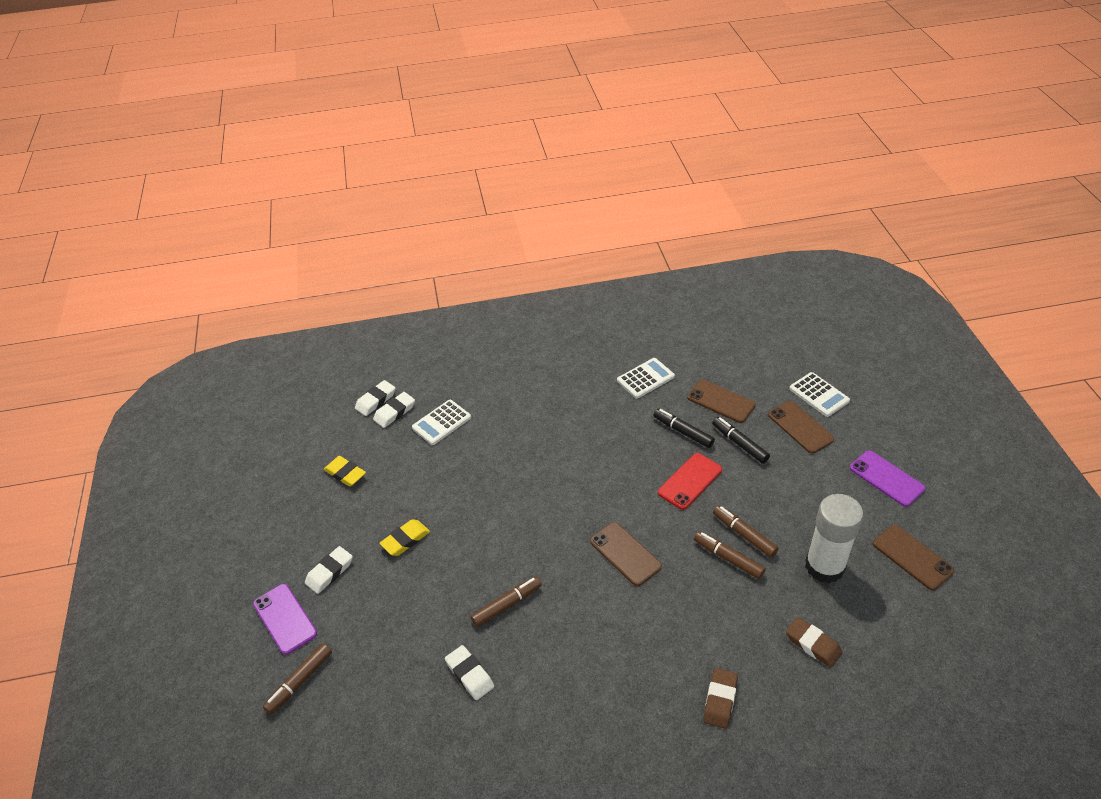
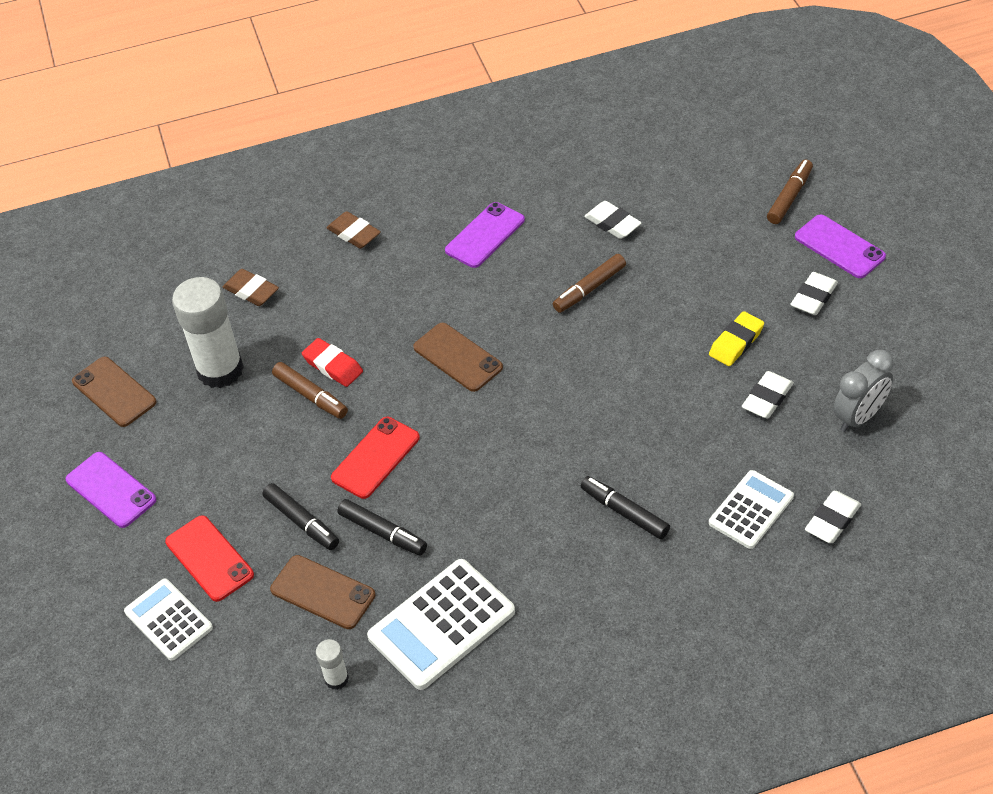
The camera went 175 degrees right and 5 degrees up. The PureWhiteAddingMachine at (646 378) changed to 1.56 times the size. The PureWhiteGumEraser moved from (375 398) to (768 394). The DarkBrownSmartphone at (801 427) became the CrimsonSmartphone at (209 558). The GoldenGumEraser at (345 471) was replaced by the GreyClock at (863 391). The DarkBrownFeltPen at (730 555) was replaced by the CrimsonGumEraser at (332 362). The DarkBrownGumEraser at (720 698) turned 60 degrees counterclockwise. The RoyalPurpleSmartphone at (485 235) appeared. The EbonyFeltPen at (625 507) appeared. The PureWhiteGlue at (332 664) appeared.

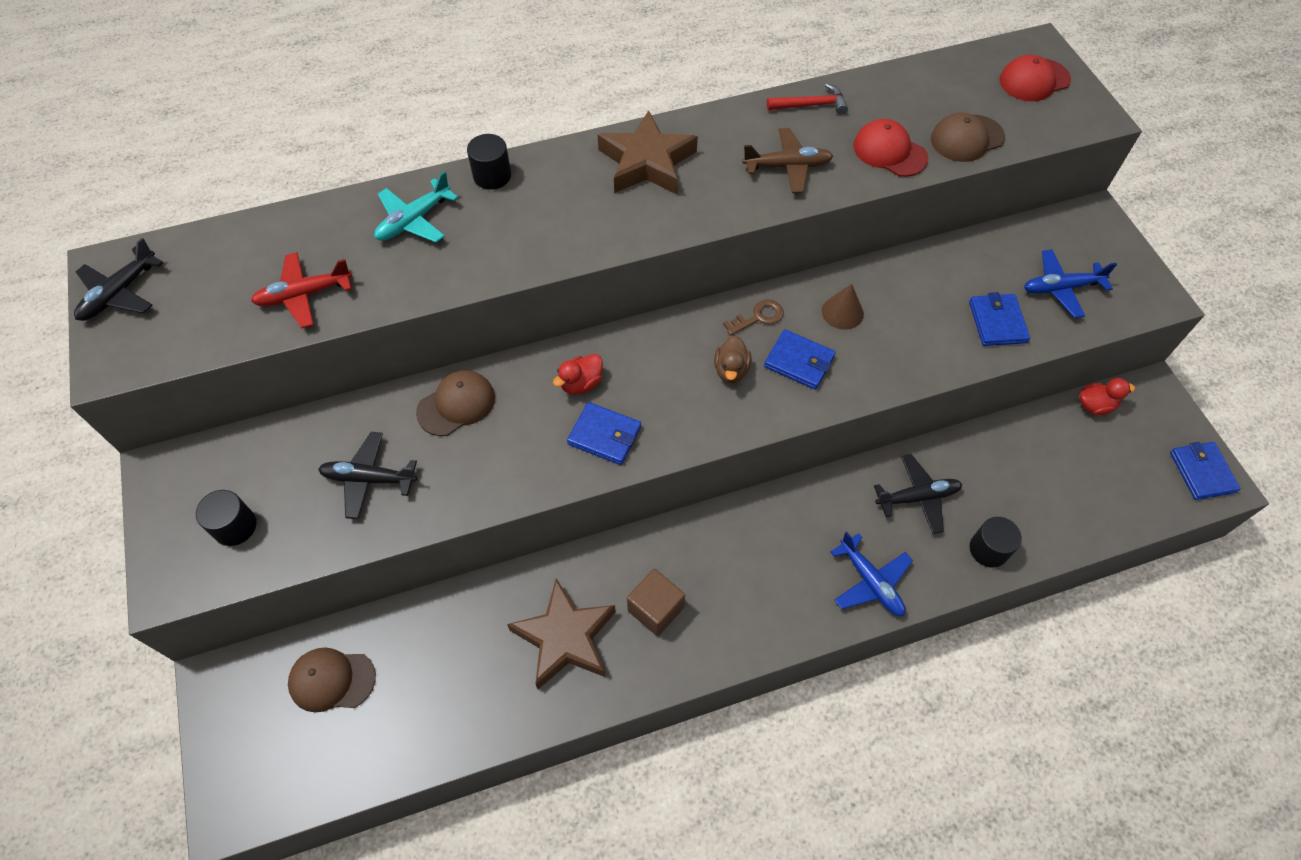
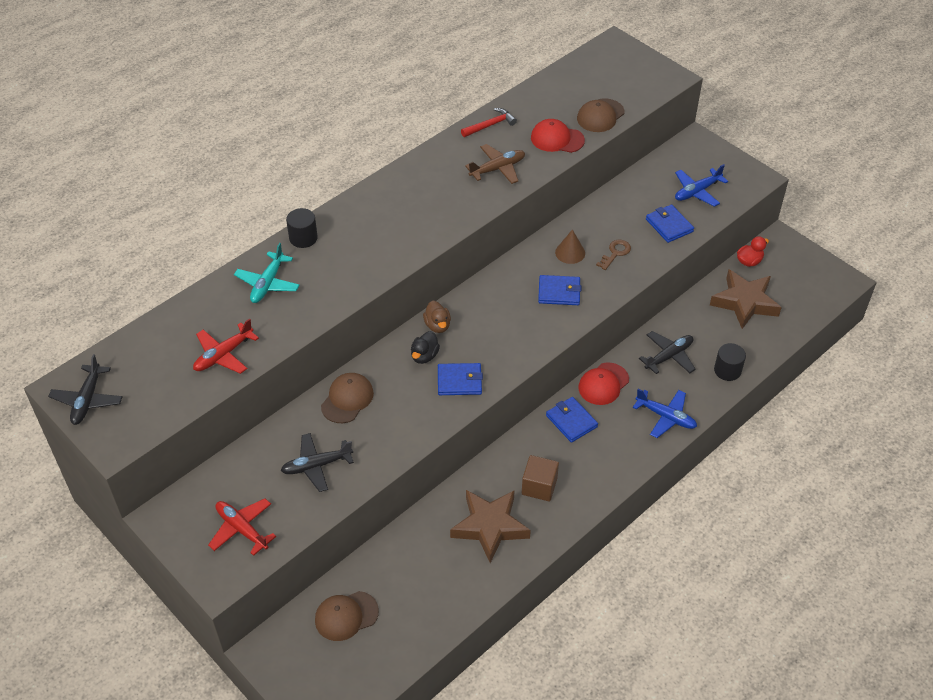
The camera went 25 degrees left and 10 degrees down. The CrimsonCap moved from (1035 78) to (603 383). The DarkBrownStarShape moved from (647 152) to (746 299). The DarkBrownDoorKey moved from (753 317) to (613 255). The DarkBrownToyDuck moved from (732 359) to (437 316). The CrimsonToyDuck at (578 374) became the EbonyToyDuck at (425 347). The RoyalBlueCardWallet moved from (1205 471) to (572 420). The EbonySolidCylinder at (226 518) was replaced by the CrimsonToyPlane at (242 527).

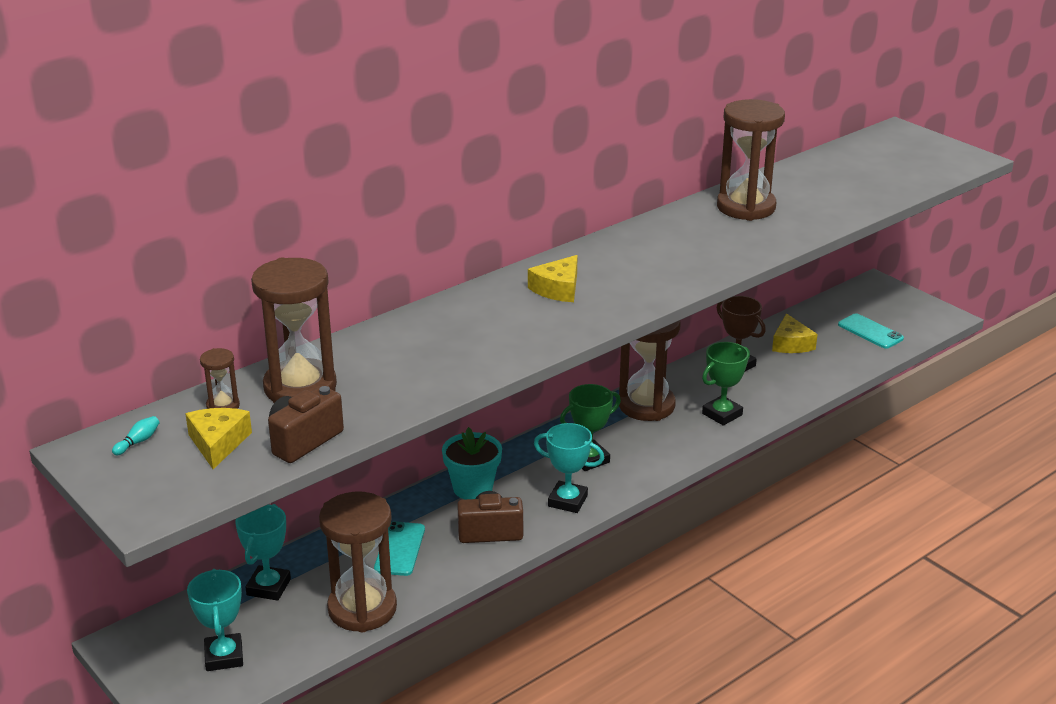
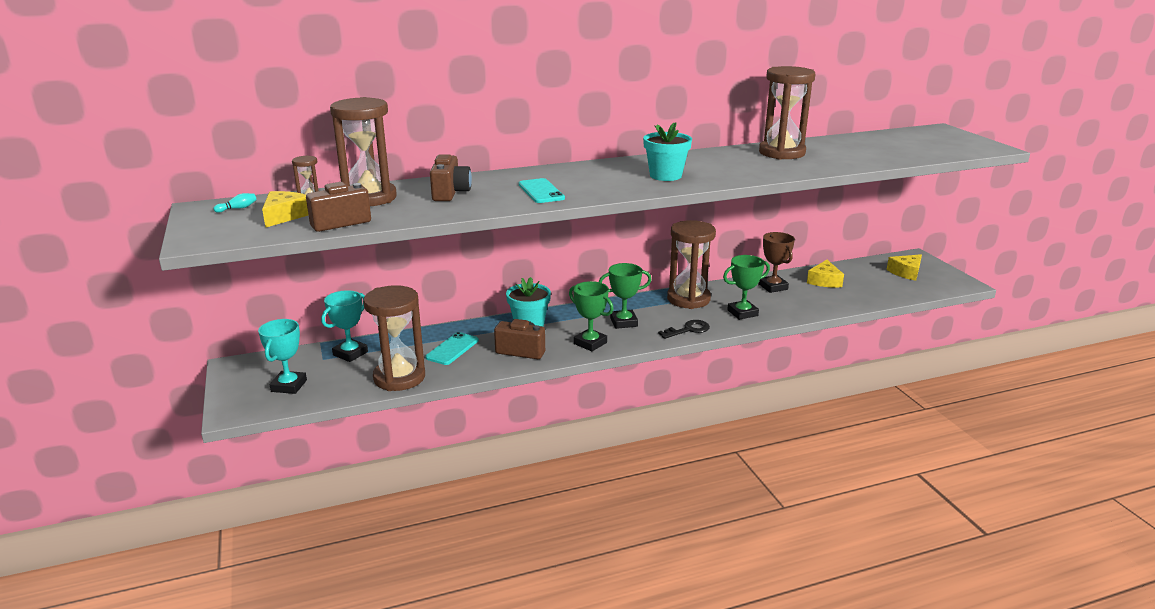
The camera went 20 degrees right and 5 degrees down. The GoldenPieceOfCheese moved from (553 278) to (904 267). The TurquoiseSmartphone moved from (871 331) to (542 190). The TurquoiseAwardCup at (569 468) became the GreenAwardCup at (591 316). The TurquoisePlantPot at (667 152) appeared. The DarkBrownPhotoCamera at (451 178) appeared. The EbonyDoorKey at (684 329) appeared.

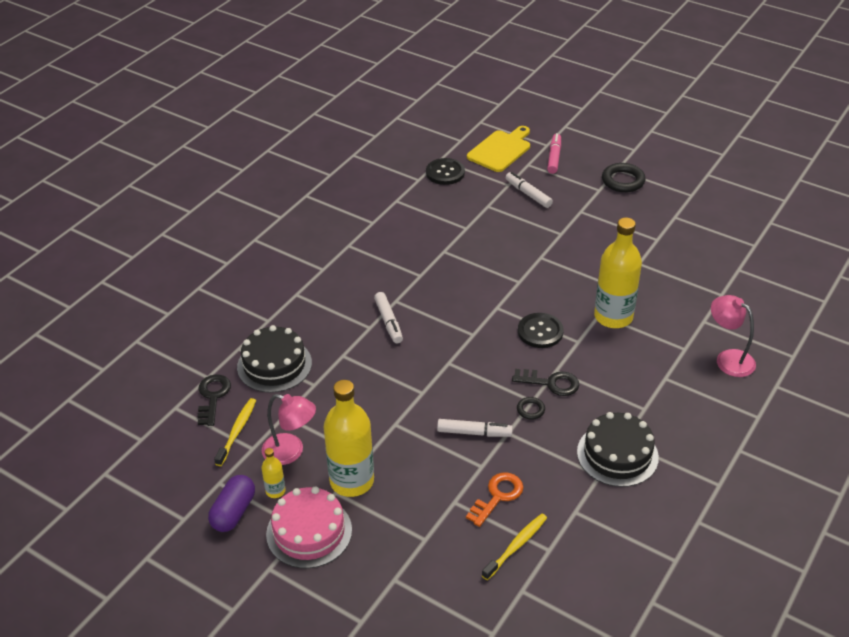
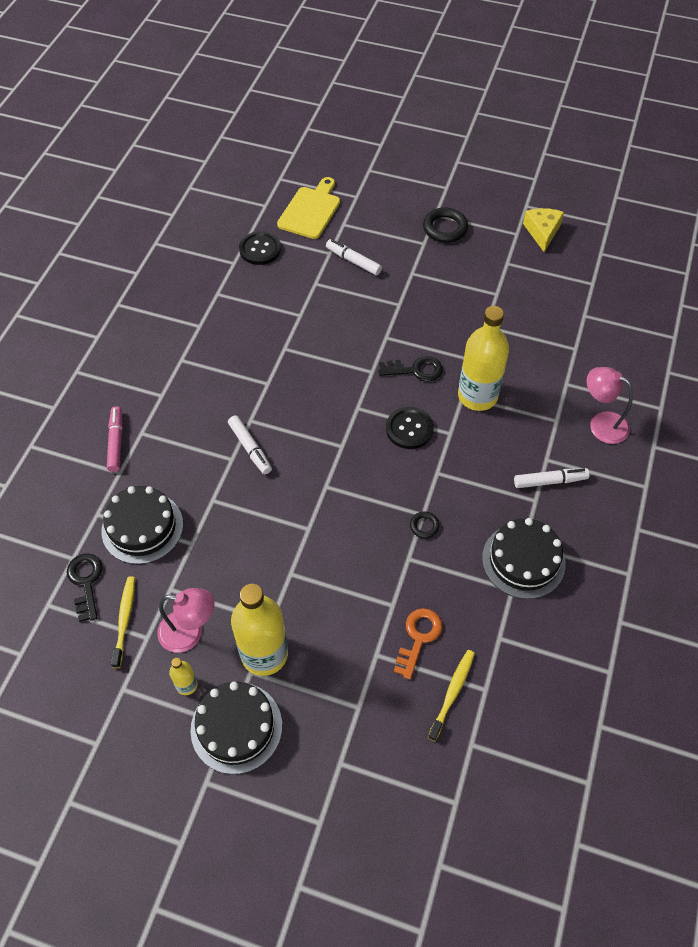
The camera went 15 degrees left and 15 degrees up. The RosePinkFeltPen moved from (554 153) to (115 439). The EbonyDoorKey moved from (545 382) to (411 369). The PureWhiteFeltPen moved from (475 428) to (551 478). The RoyalPurplePill at (231 503) disappeared. The RosePinkLayerCake at (309 527) became the EbonyLayerCake at (236 728). The GoldenPieceOfCheese at (543 230) appeared.

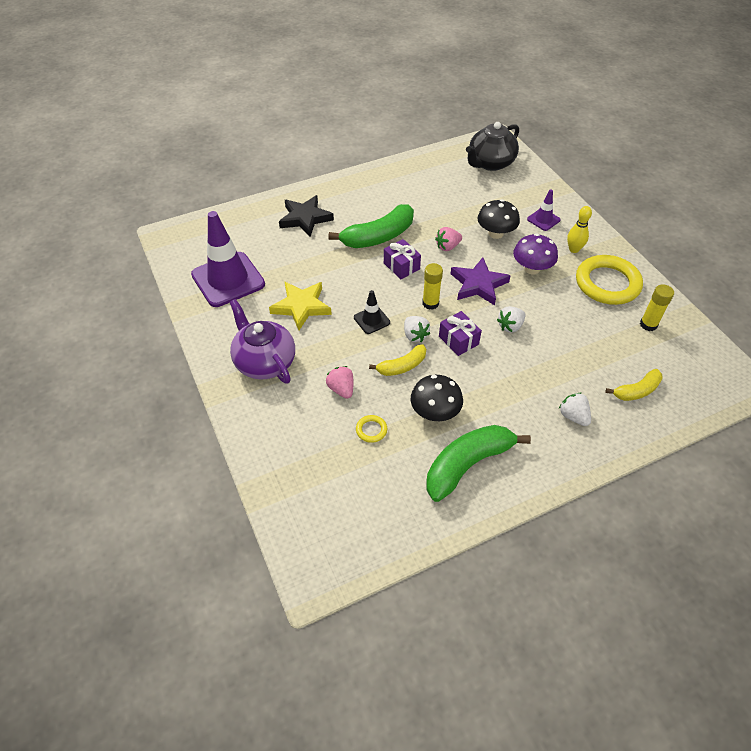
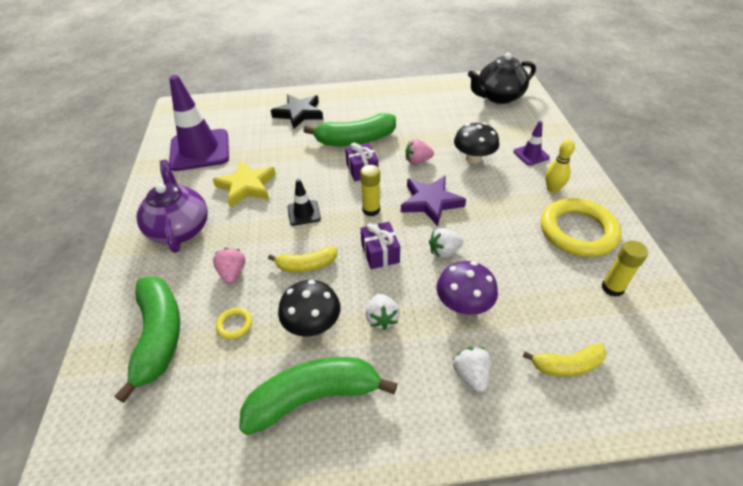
The camera went 20 degrees right and 5 degrees down. The RoyalPurpleMushroom moved from (535 254) to (467 288). The PureWhiteBerry moved from (417 329) to (383 312). The GreenToyBanana at (147 339) appeared.

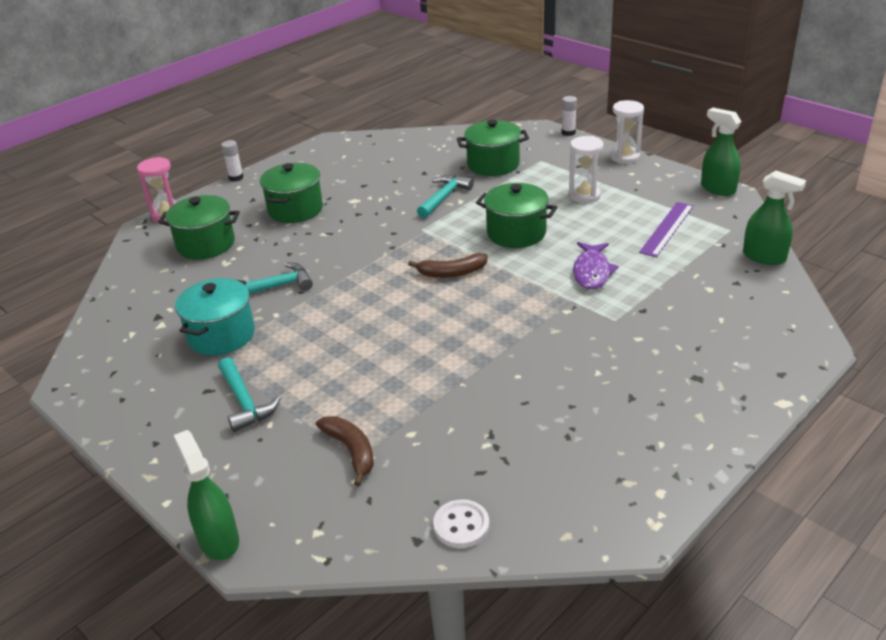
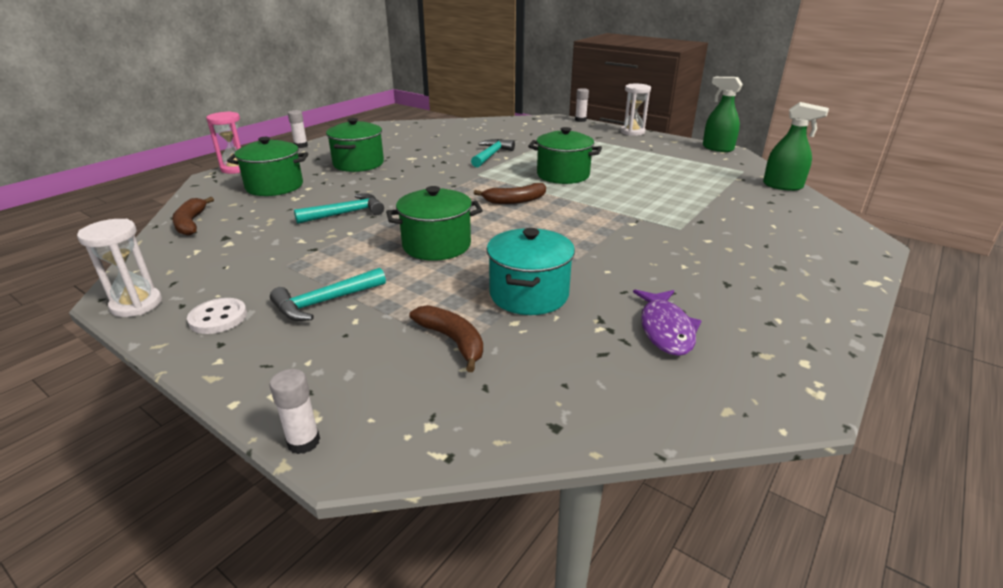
The camera went 10 degrees left and 5 degrees down. The GreenStockpot moved from (493 147) to (434 223). The PureWhiteSandTimer moved from (586 169) to (119 268). The RoyalPurpleMeasuringStick at (666 229) disappeared. The RoyalPurpleToyFish moved from (596 265) to (667 323). The TurquoiseStockpot moved from (215 316) to (531 271). The TurquoiseHammer at (249 394) turned 90 degrees clockwise. The GreenSprayer at (206 495) was replaced by the PureWhiteGlue at (294 411). The PureWhiteShirtButton moved from (461 523) to (217 316). The DarkBrownToyBanana at (193 216) appeared.

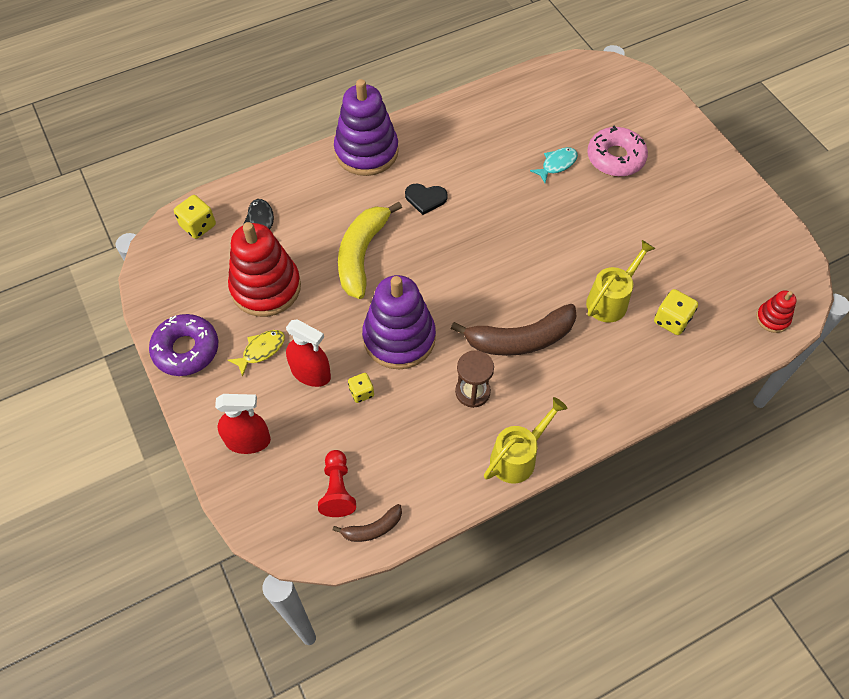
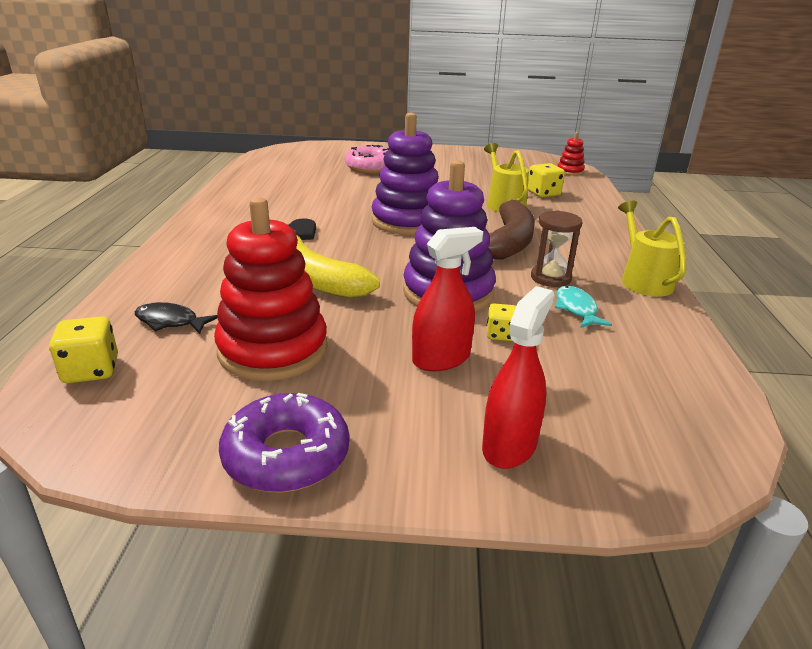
The camera went 60 degrees left and 30 degrees down. The RoyalPurpleRingStacker moved from (366 127) to (405 174). The TurquoiseToyFish moved from (554 165) to (583 307). The GoldenToyFish at (256 353) disappeared. The CrimsonChessPawn at (337 483) disappeared. The DarkBrownToyBanana at (367 523) disappeared.

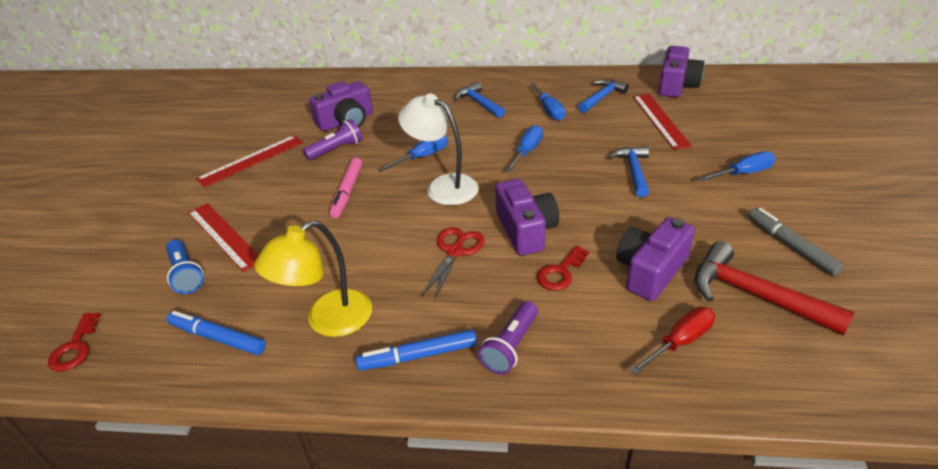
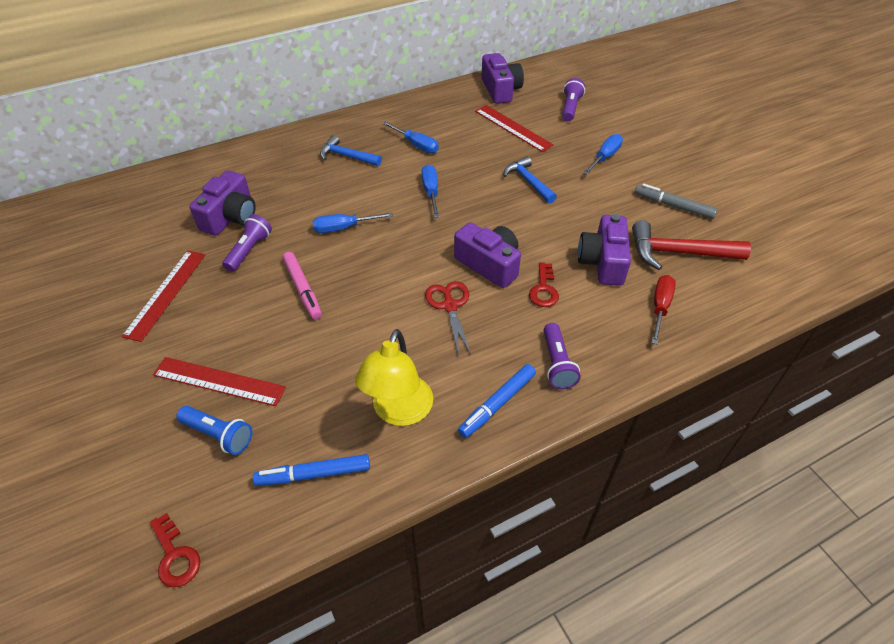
The camera went 35 degrees left and 10 degrees up. The RoyalBlueHammer at (603 96) disappeared. The PureWhiteReadingLamp at (438 149) disappeared. The RoyalBlueScrewdriver at (413 153) turned 120 degrees counterclockwise. The RoyalPurpleTorch at (573 99) appeared.

